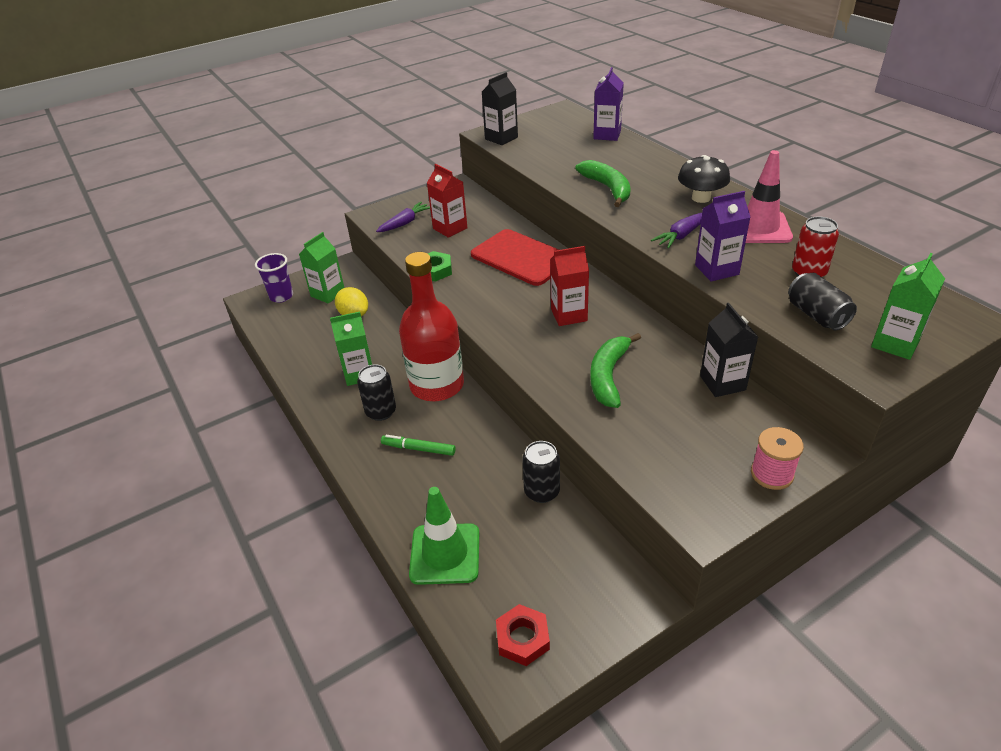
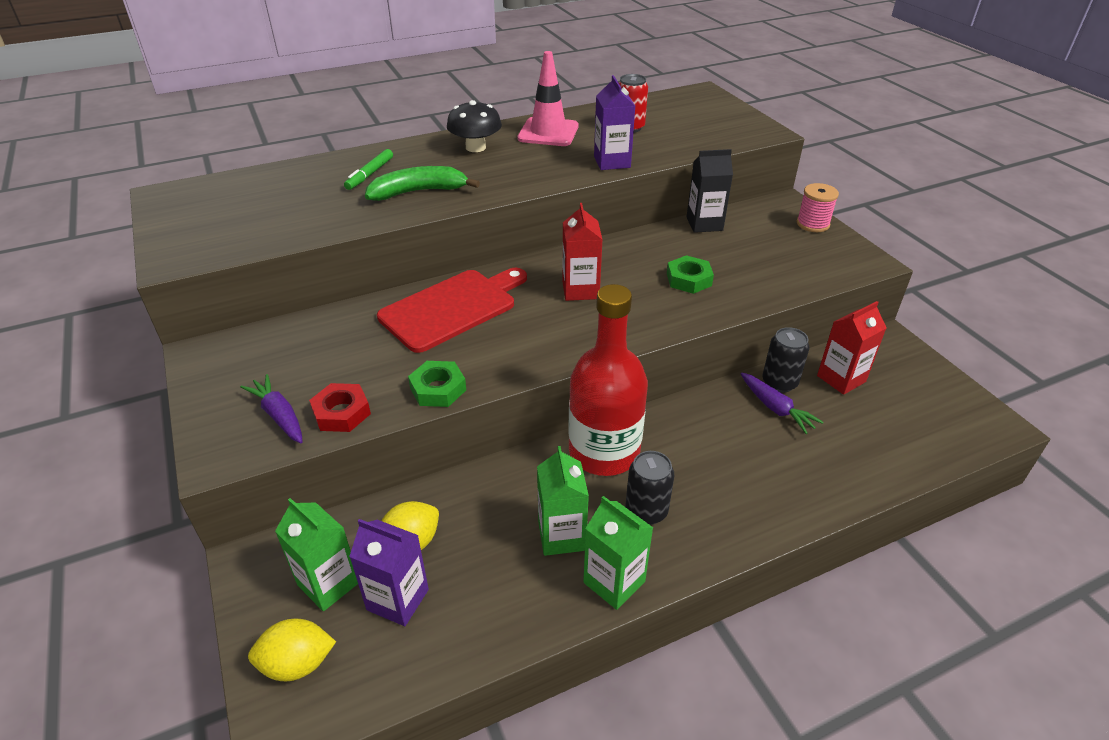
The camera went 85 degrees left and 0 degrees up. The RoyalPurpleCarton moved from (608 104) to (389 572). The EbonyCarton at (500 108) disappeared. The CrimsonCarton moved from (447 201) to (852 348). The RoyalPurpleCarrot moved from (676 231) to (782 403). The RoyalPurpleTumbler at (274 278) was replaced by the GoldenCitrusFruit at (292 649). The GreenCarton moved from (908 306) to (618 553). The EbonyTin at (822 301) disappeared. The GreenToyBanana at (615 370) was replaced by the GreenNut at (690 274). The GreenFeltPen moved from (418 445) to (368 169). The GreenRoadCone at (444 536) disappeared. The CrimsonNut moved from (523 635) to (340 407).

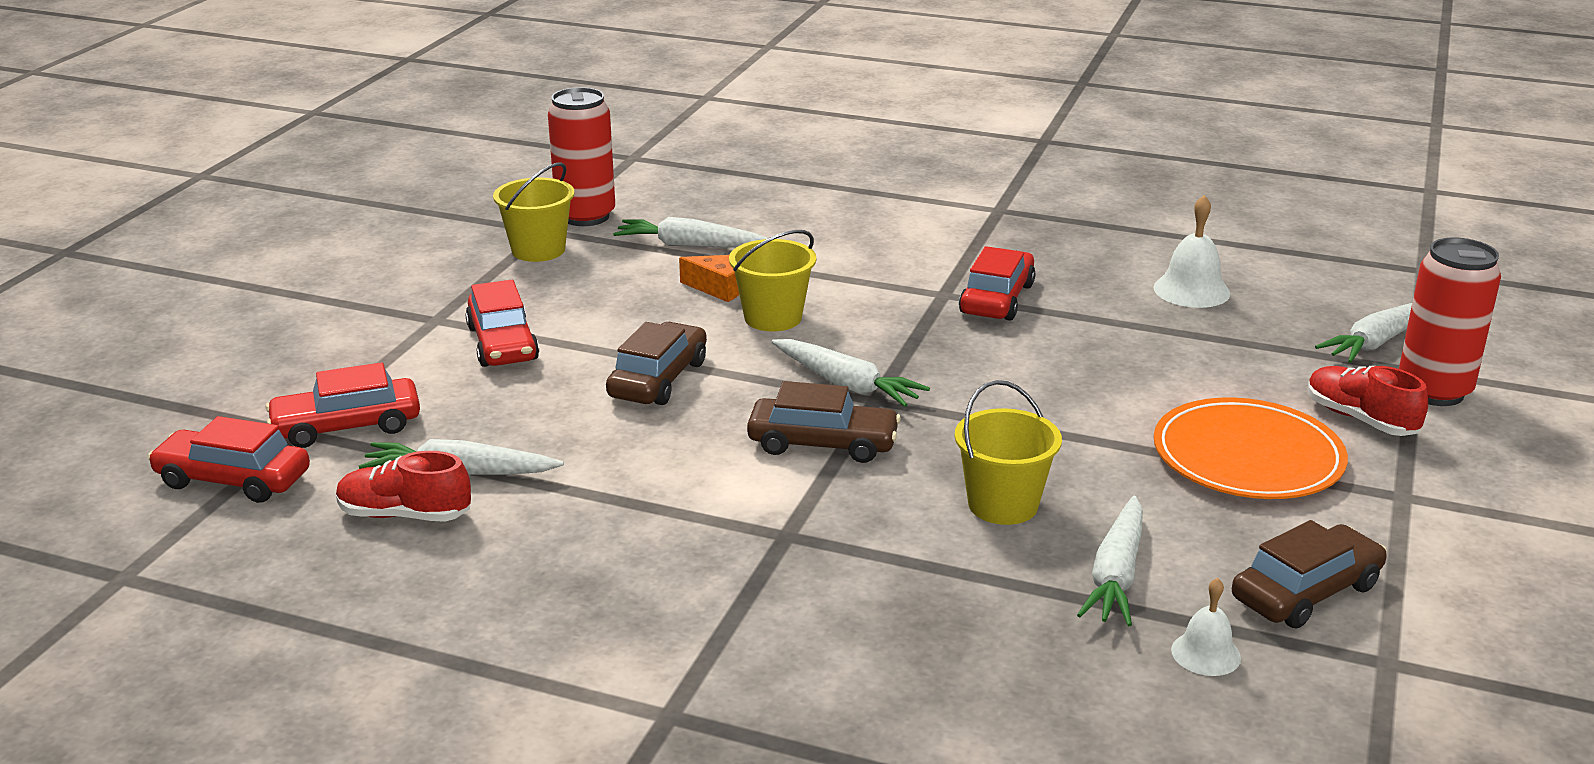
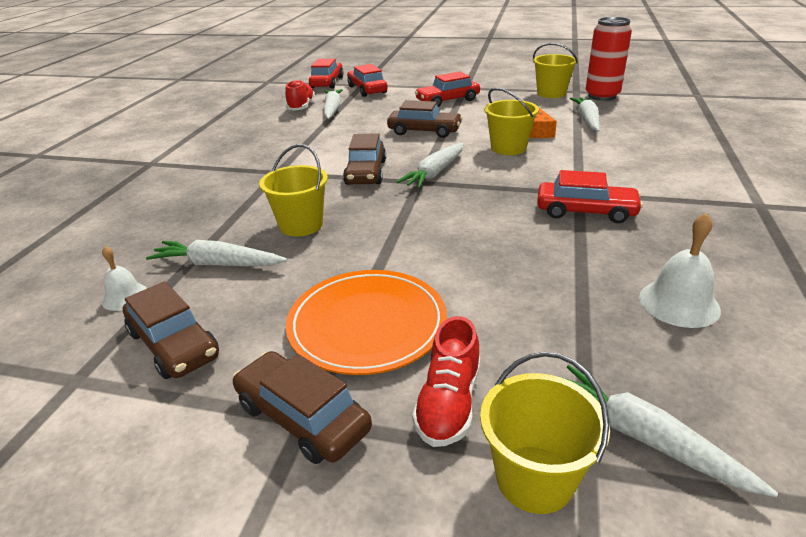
The camera went 85 degrees right and 5 degrees up. The CrimsonTin at (1450 321) was replaced by the GoldenPail at (545 433). The CrimsonLaceUpShoe at (1368 401) turned 150 degrees clockwise. The DarkBrownCar at (302 407) appeared.

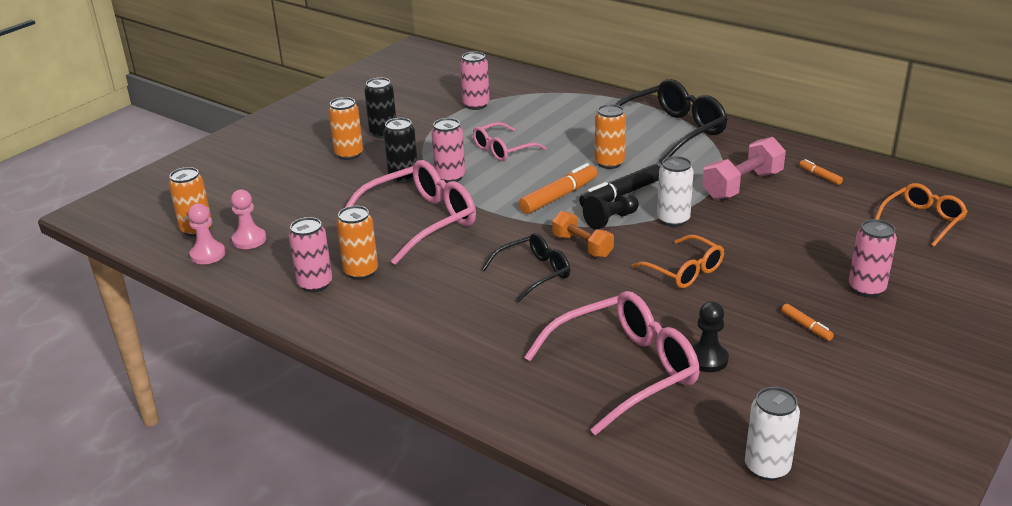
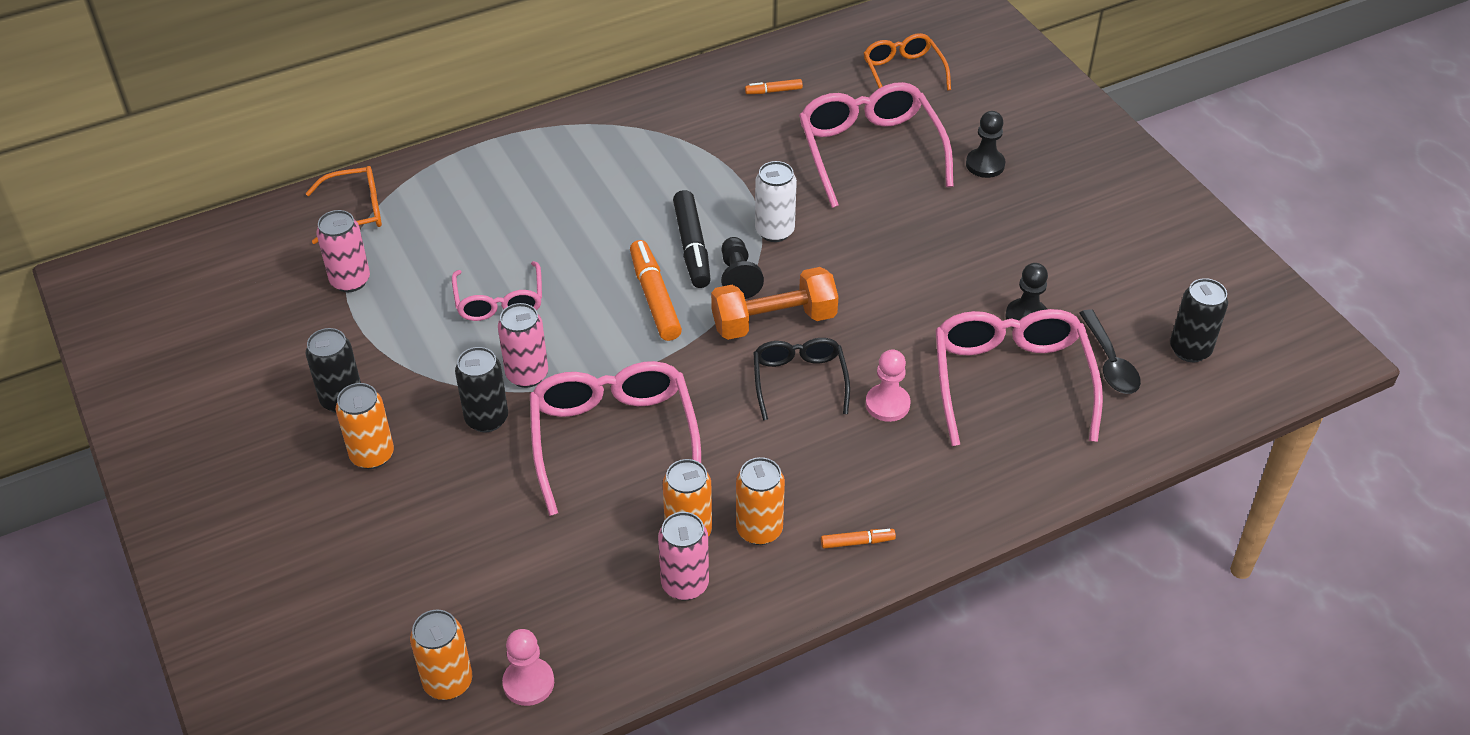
The camera went 65 degrees left and 15 degrees up. The EbonyGlasses at (671 121) disappeared. The OrangeColouredTin moved from (610 136) to (760 501). The RosePinkHandWeight at (744 168) disappeared. The RosePinkChessPawn moved from (248 219) to (888 385). The OrangeColouredHandWeight at (583 234) changed to 1.50 times the size. The RosePinkTin at (873 258) was replaced by the EbonyChessPawn at (985 144). The OrangeColouredGlasses moved from (677 261) to (344 205). The OrangeColouredFeltPen moved from (807 322) to (858 539). The PureWhiteTin at (772 434) became the EbonyTin at (1199 320). The RosePinkGlasses at (876 145) appeared. The EbonyTeaspoon at (1110 351) appeared.

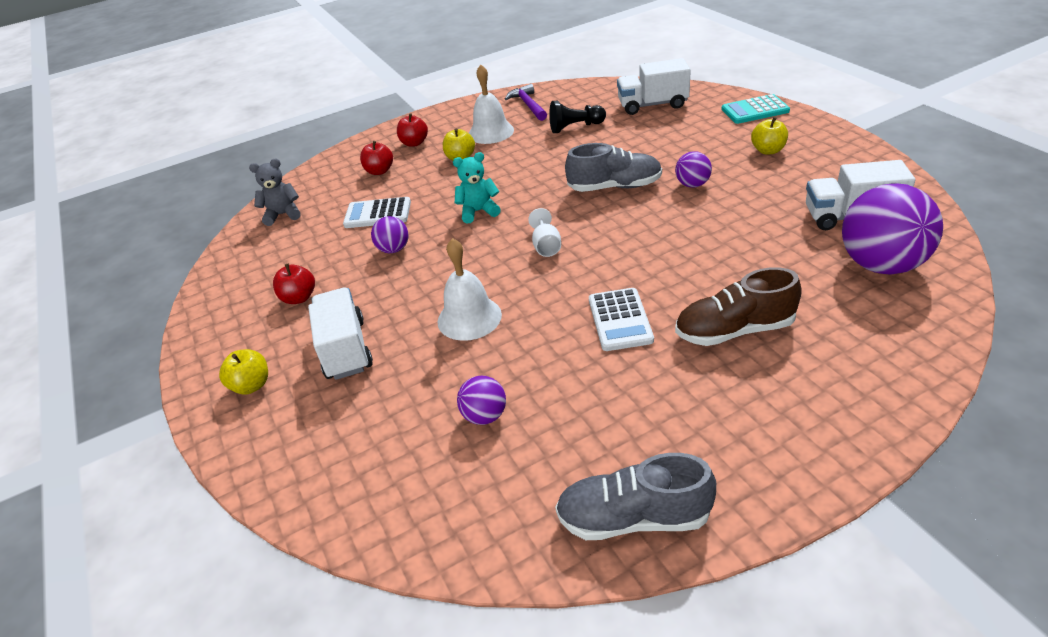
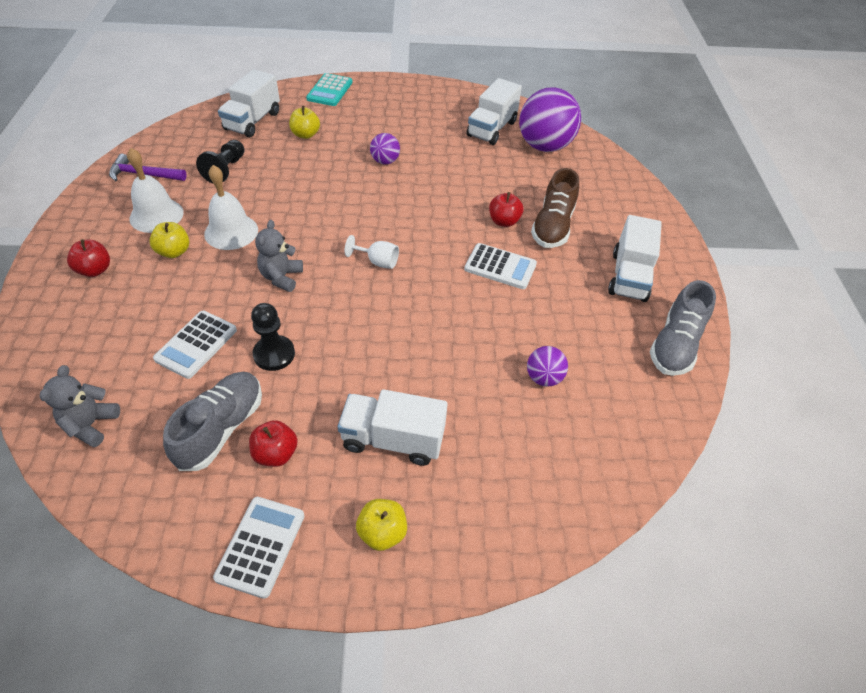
The camera went 70 degrees left and 10 degrees up. The GoldenAppleFruit moved from (769 136) to (304 122). The CrimsonAppleFruit moved from (376 158) to (506 209). The GreyLaceUpShoe moved from (613 167) to (212 421). The TurquoiseTeddyBear at (477 187) became the GreyTeddyBear at (279 256). The RoyalPurpleBall at (389 234) was replaced by the EbonyChessPawn at (273 337). The PureWhiteBell moved from (470 289) to (231 207). The PureWhiteLorry at (635 258) appeared. The PureWhiteAddingMachine at (258 548) appeared.

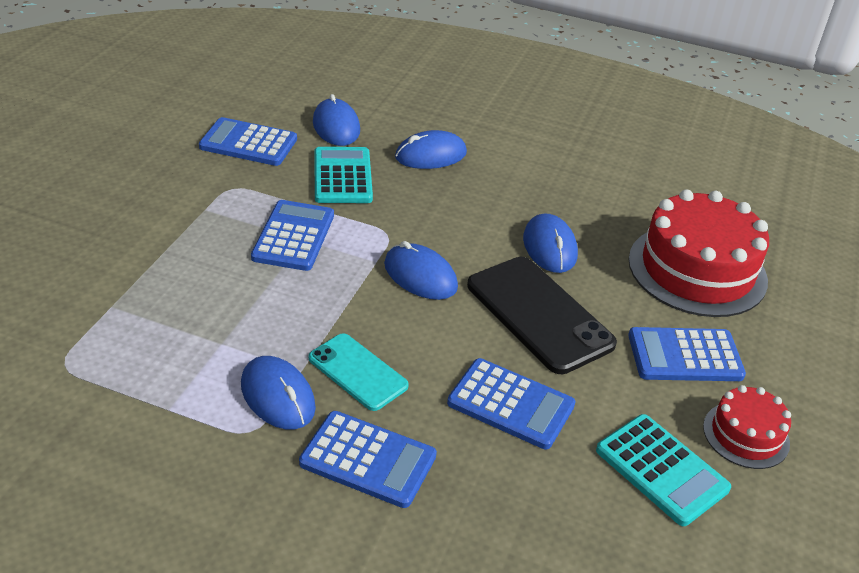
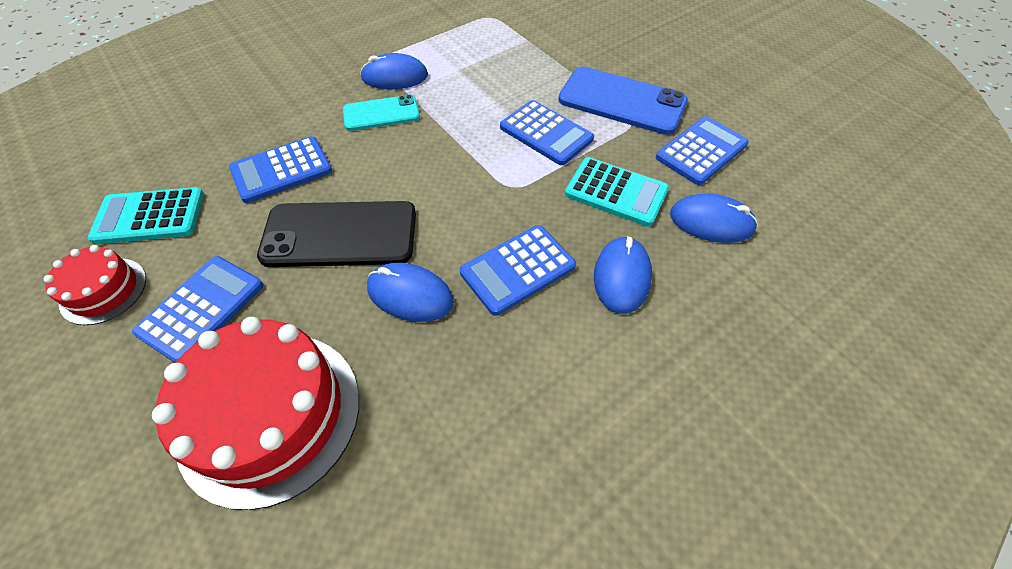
The camera went 125 degrees right and 15 degrees up. The RoyalBlueComputerMouse at (421 270) disappeared. The RoyalBlueAddingMachine moved from (368 459) to (518 270). The RoyalBlueSmartphone at (623 101) appeared.

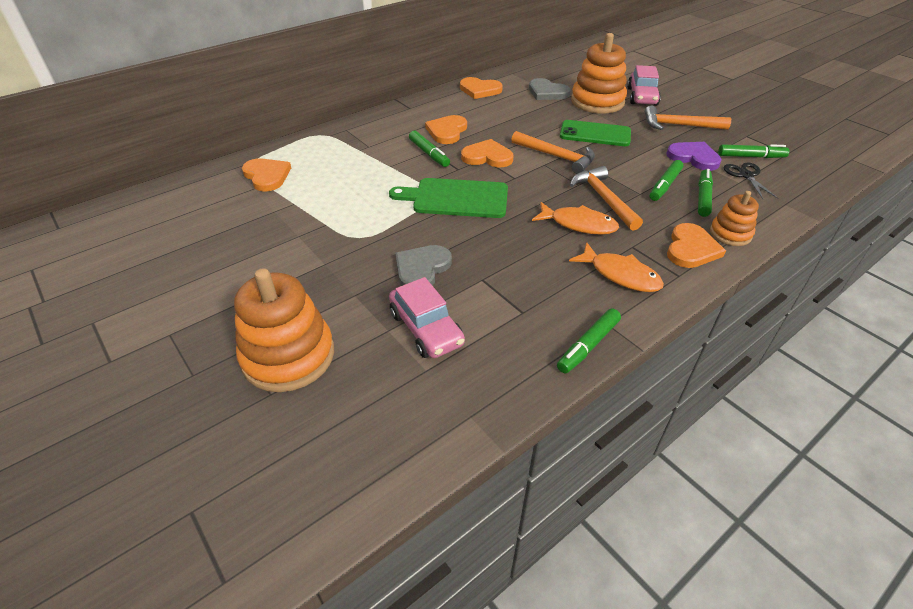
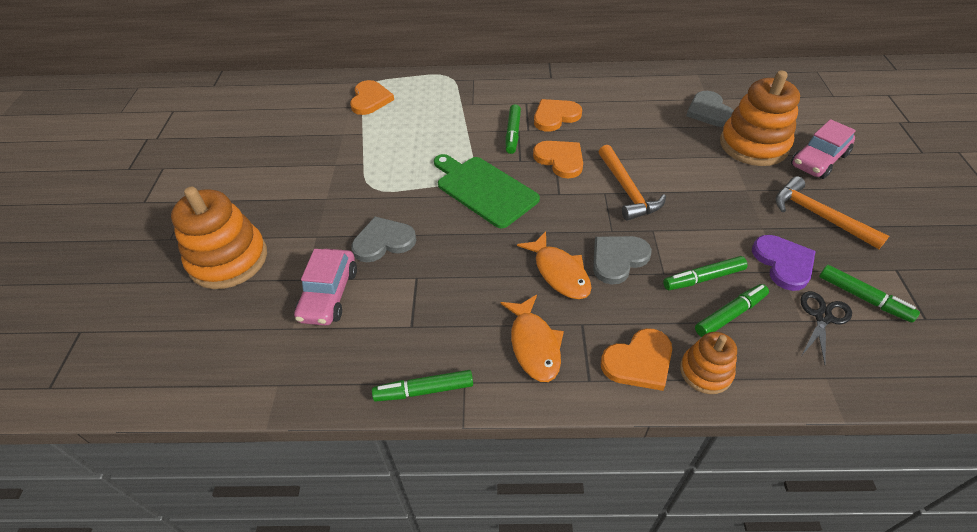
The camera went 40 degrees right and 5 degrees up. The OrangeColouredLoveHeart at (481 88) disappeared. The GreenSmartphone at (595 133) disappeared. The OrangeColouredHammer at (606 198) was replaced by the GreyLoveHeart at (622 260).

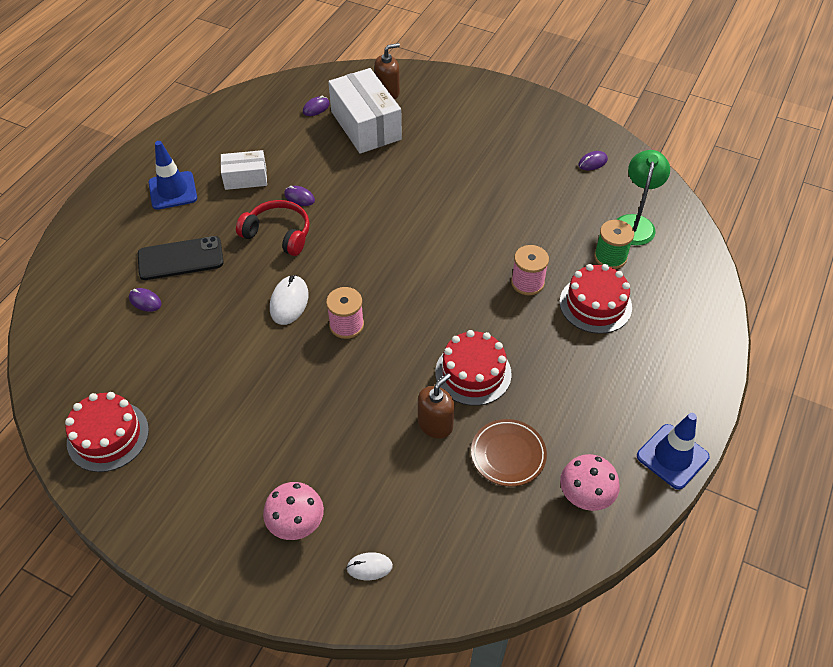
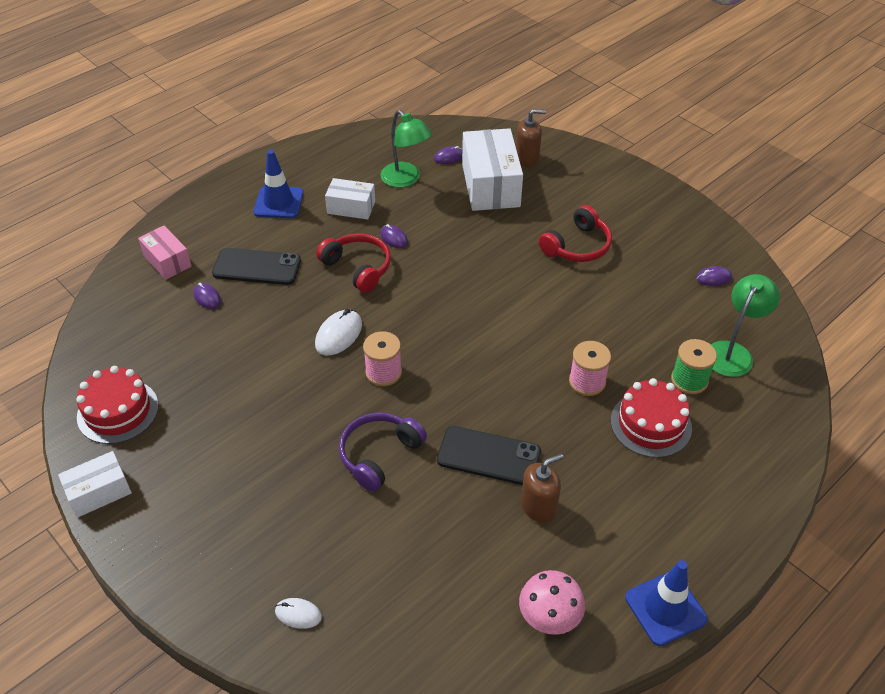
The camera went 20 degrees right and 5 degrees down. The CrimsonLayerCake at (473 368) was replaced by the EbonySmartphone at (489 455). The DarkBrownSoapPump moved from (436 406) to (542 488). The DarkBrownFlatDish at (509 453) disappeared. The RosePinkMushroom at (293 511) disappeared. The GreenReadingLamp at (406 149) appeared. The CrimsonOverEarHeadphones at (575 233) appeared. The RosePinkPackage at (165 253) appeared. The RoyalPurpleOverEarHeadphones at (383 452) appeared. The PureWhitePackage at (95 484) appeared.

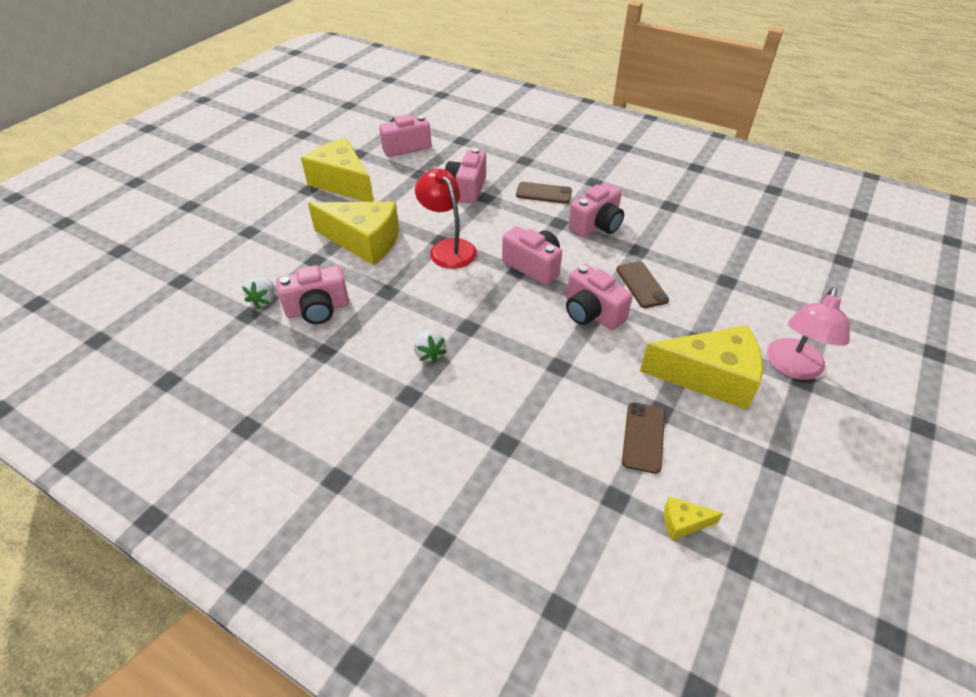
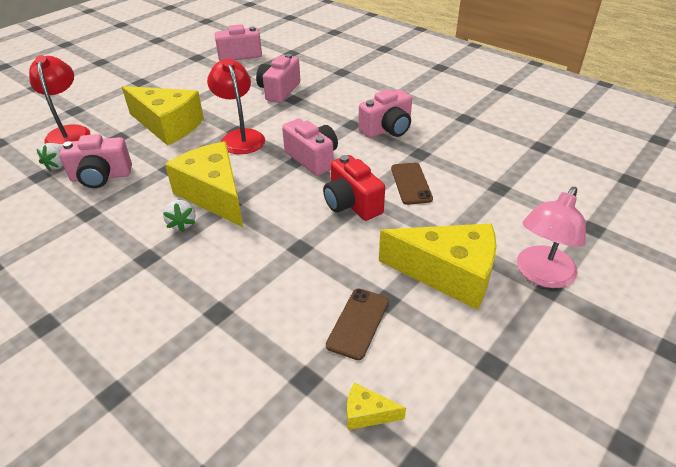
The camera went 10 degrees right and 5 degrees down. The GoldenPieceOfCheese moved from (337 170) to (204 184). The DarkBrownSmartphone at (544 193) disappeared. The RosePinkPhotoCamera at (599 297) became the CrimsonPhotoCamera at (354 188). The CrimsonReadingLamp at (59 100) appeared.

